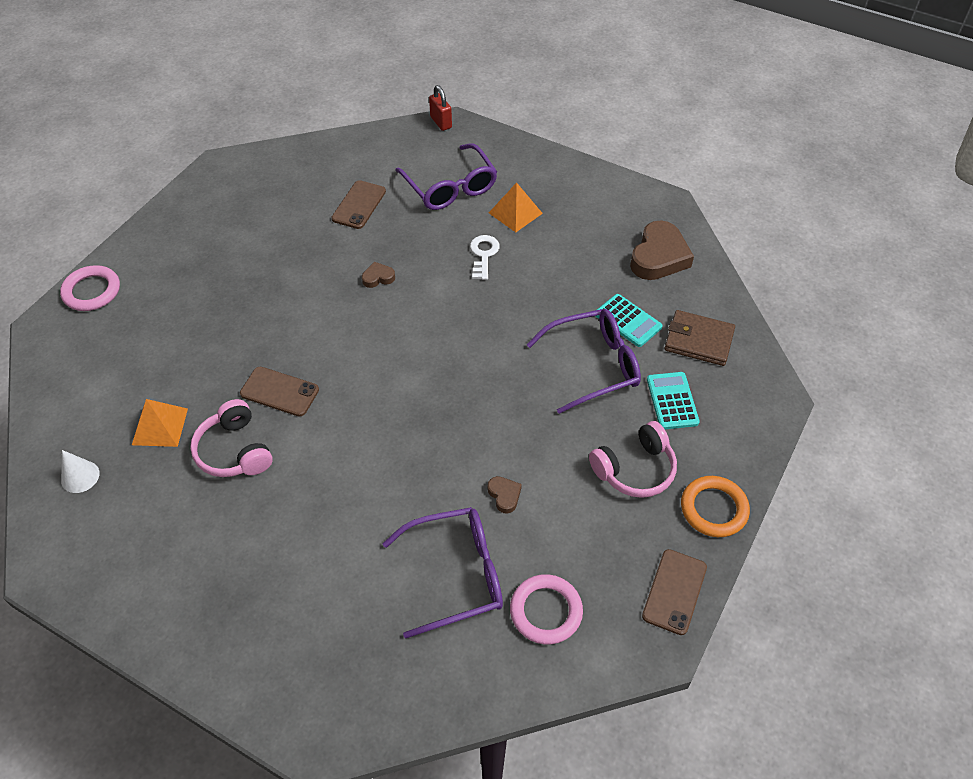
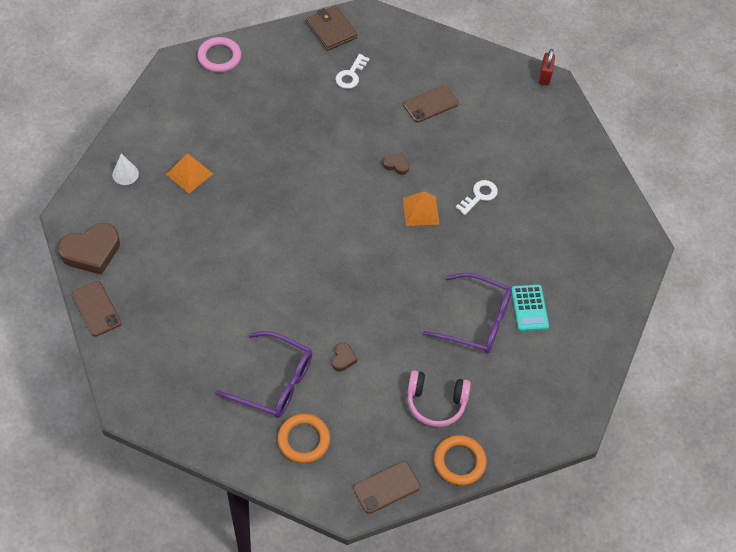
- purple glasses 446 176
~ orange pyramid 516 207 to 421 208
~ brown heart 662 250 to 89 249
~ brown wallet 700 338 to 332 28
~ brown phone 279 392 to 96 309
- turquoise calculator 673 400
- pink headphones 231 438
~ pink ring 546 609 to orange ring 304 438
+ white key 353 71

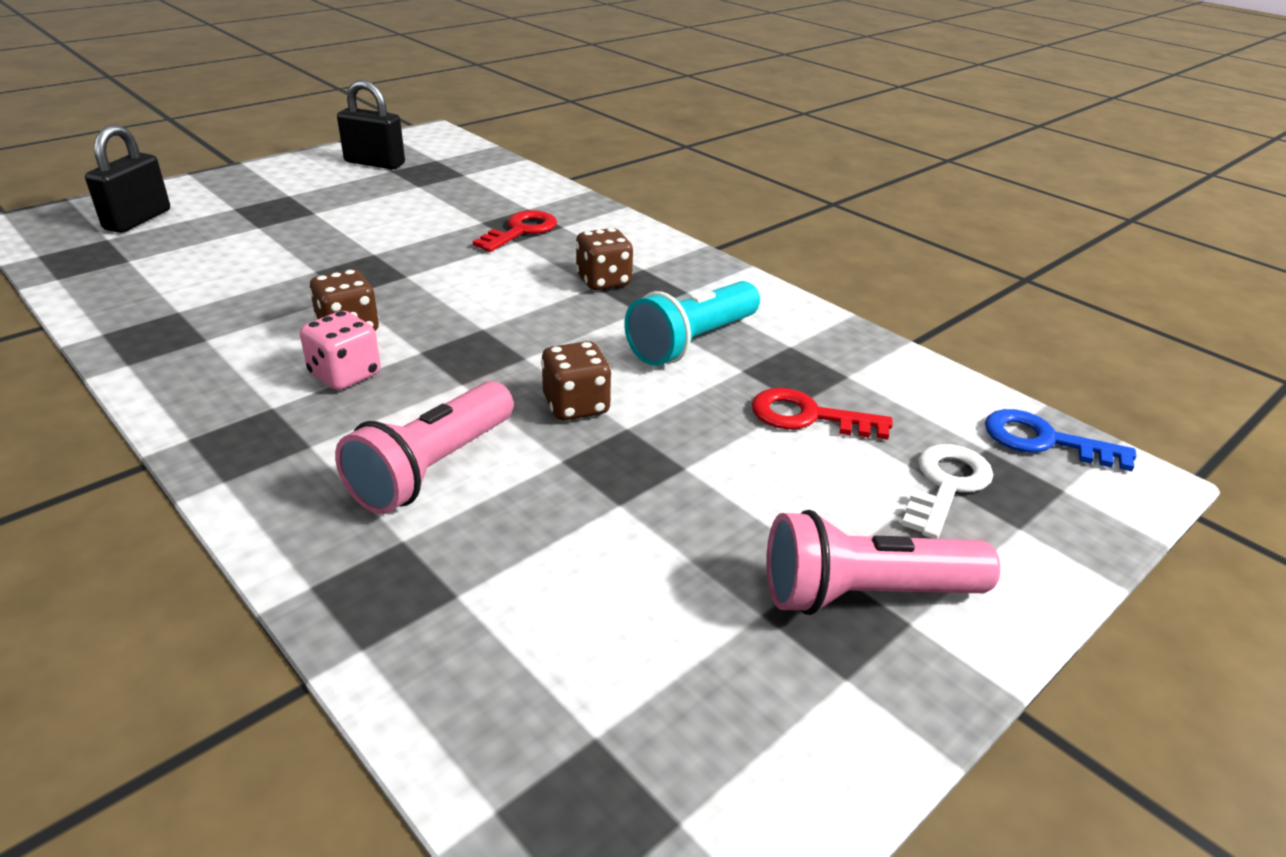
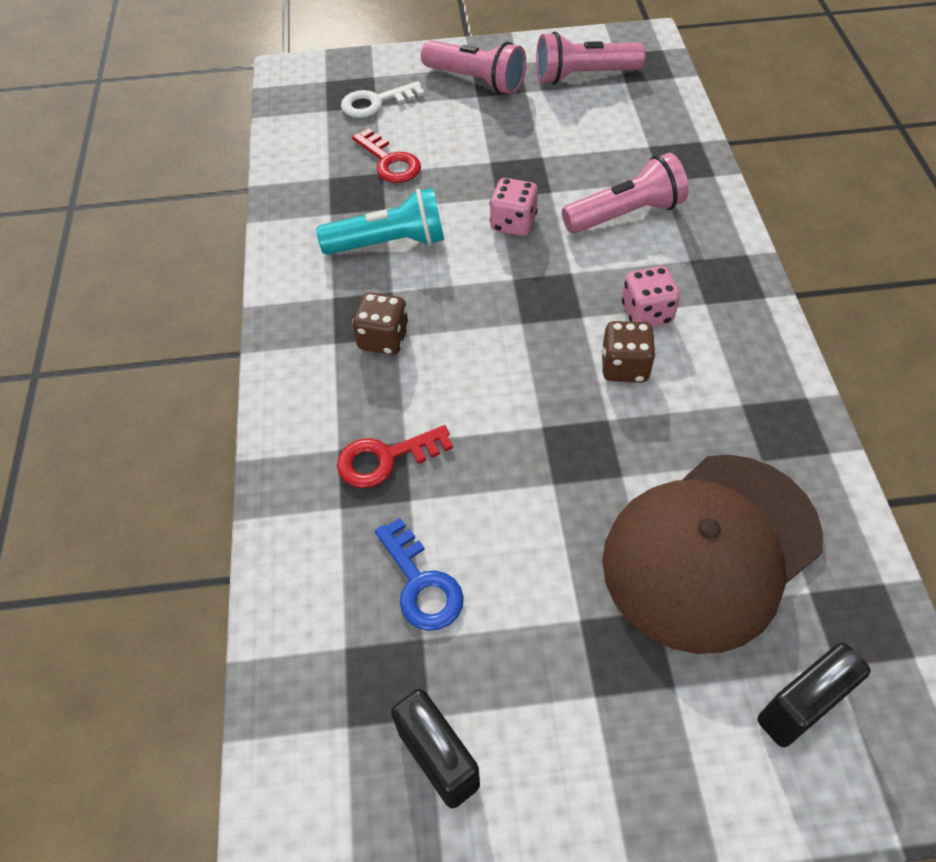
~ brown dice 576 381 to pink dice 513 207
~ blue key 1061 440 to 419 574
+ pink flashlight 590 57
+ brown cap 712 554

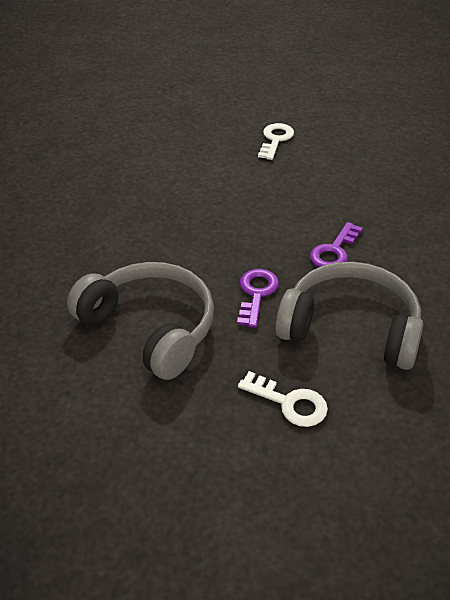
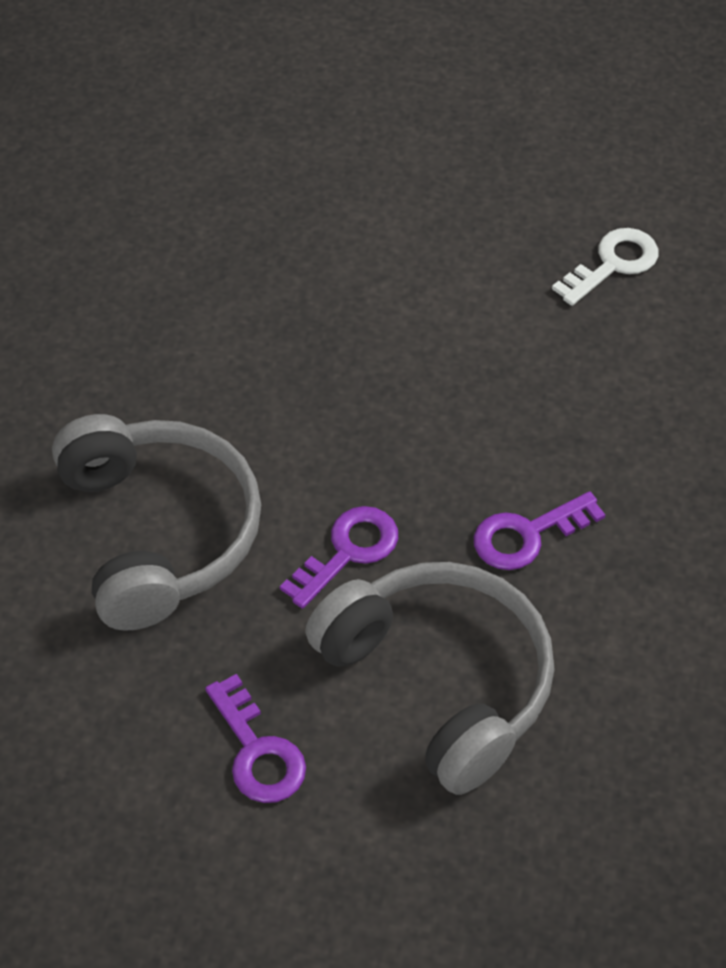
~ white key 283 399 to purple key 255 738

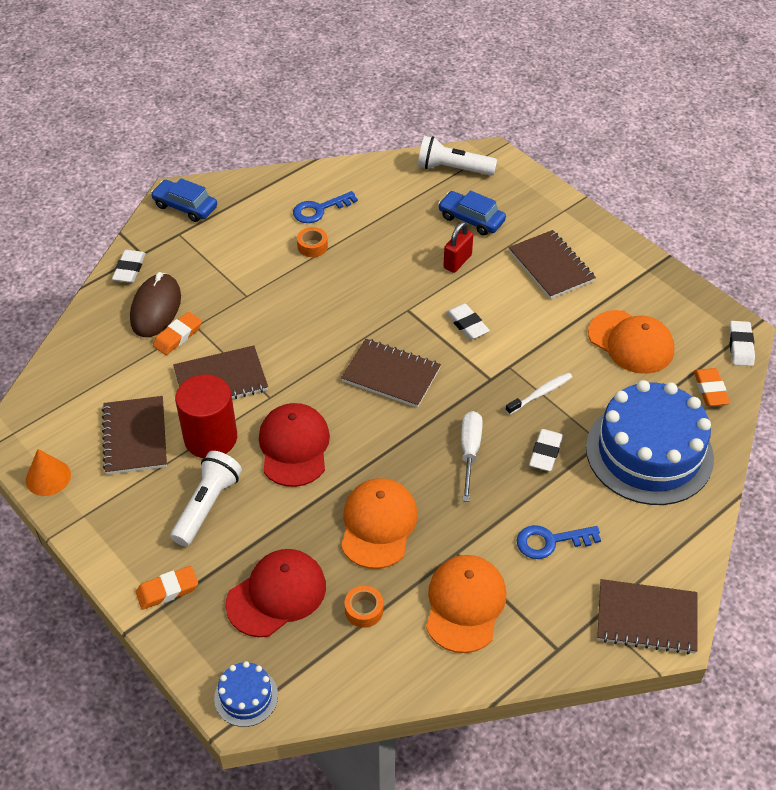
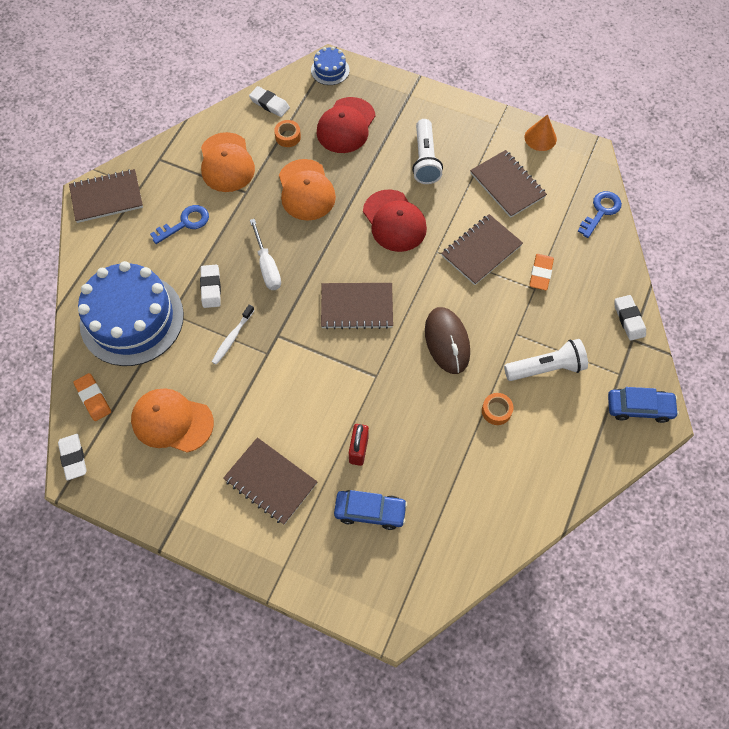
~ white flashlight 457 156 to 546 360
~ blue key 325 207 to 599 214
~ brown mouse 155 304 to 447 340
~ white eraser 468 321 to 269 101
- red cylinder 206 416
- orange eraser 167 588

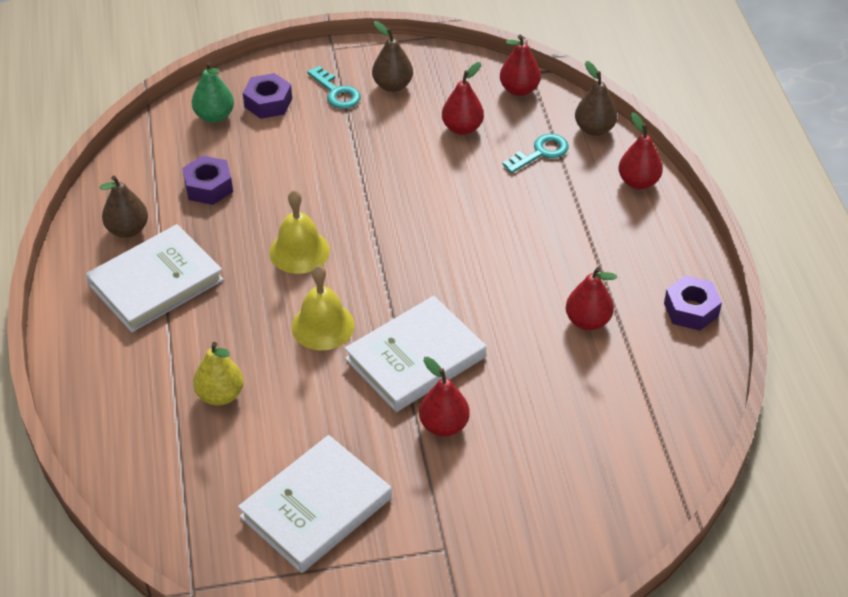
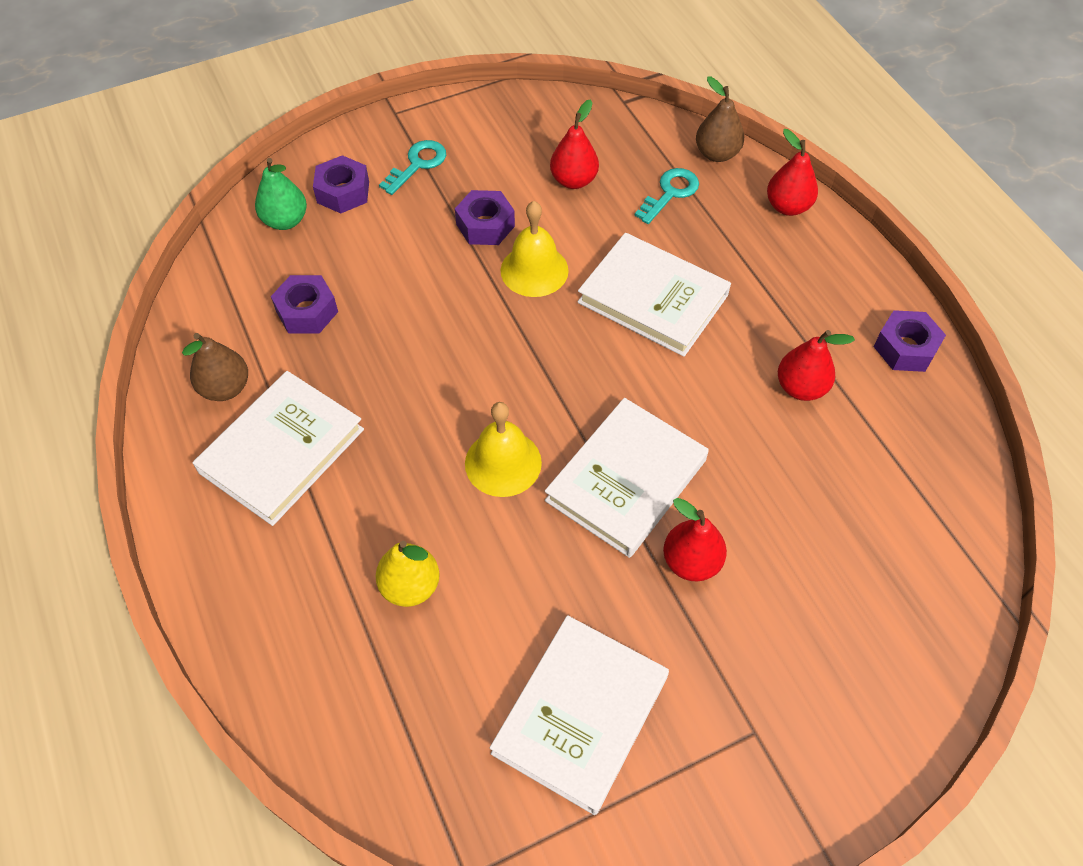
- brown pear 392 56
- red pear 520 65
~ turquoise key 334 87 = 412 167 90 degrees counterclockwise
~ yellow bell 299 232 to 535 249
+ purple nut 485 217
+ white book 654 295

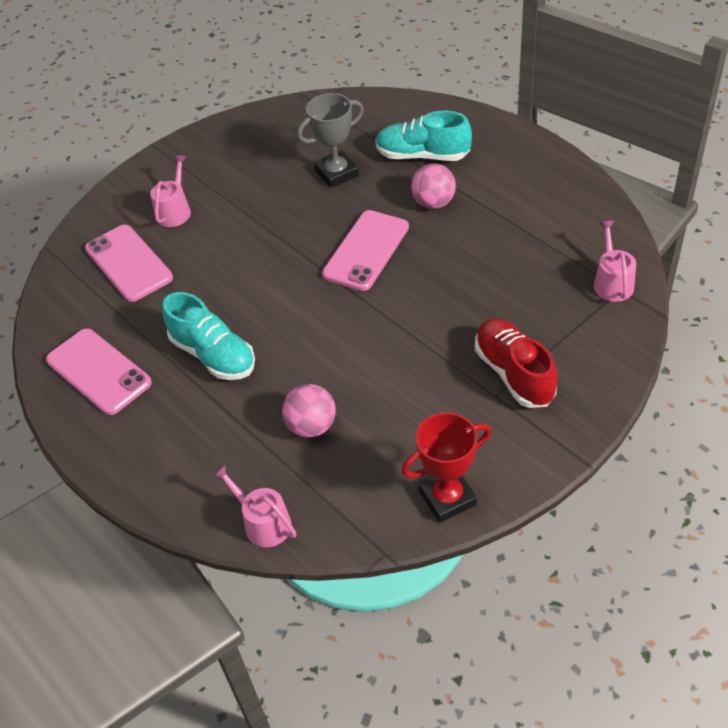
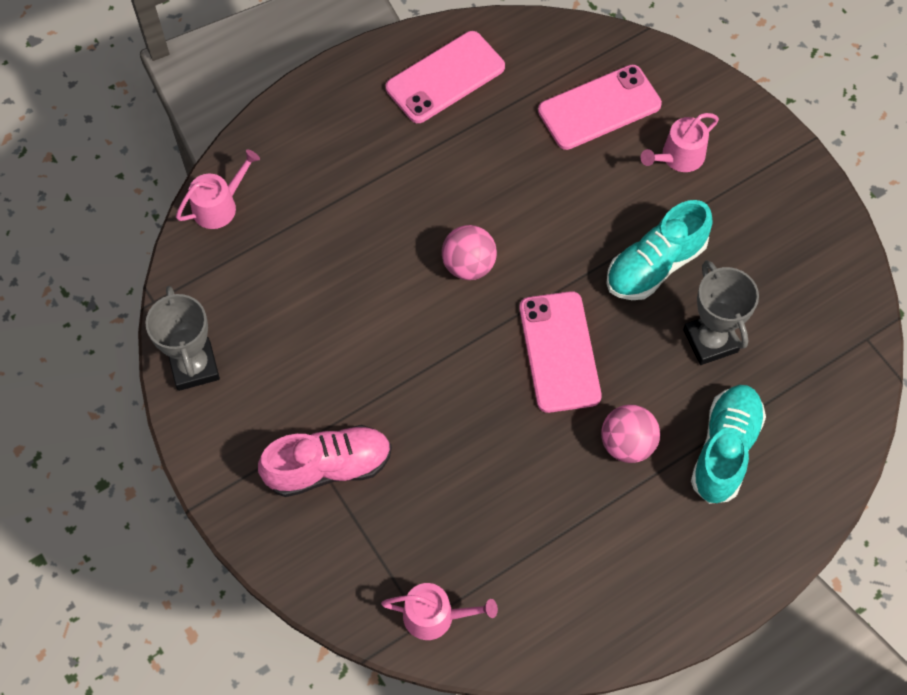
~ pink watering can 170 191 = 680 142 120 degrees clockwise
~ pink phone 365 250 = 560 352 45 degrees clockwise
~ turquoise shoe 208 336 to 659 250
~ red shoe 516 363 to pink shoe 325 461
~ pink ball 309 411 to 469 252
~ red trophy 446 467 to grey trophy 182 338

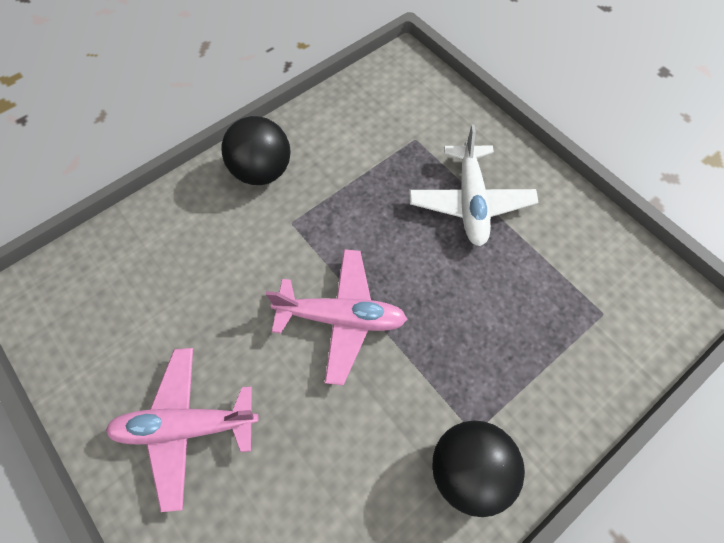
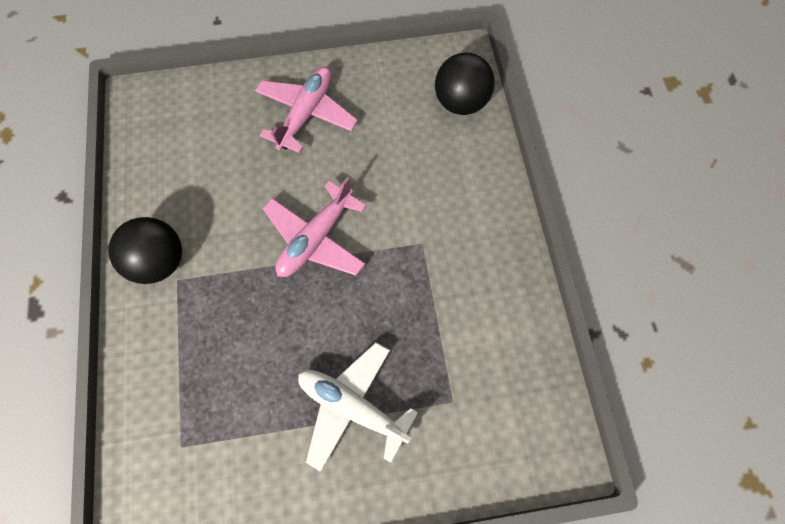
~ black ball 255 150 to 465 83

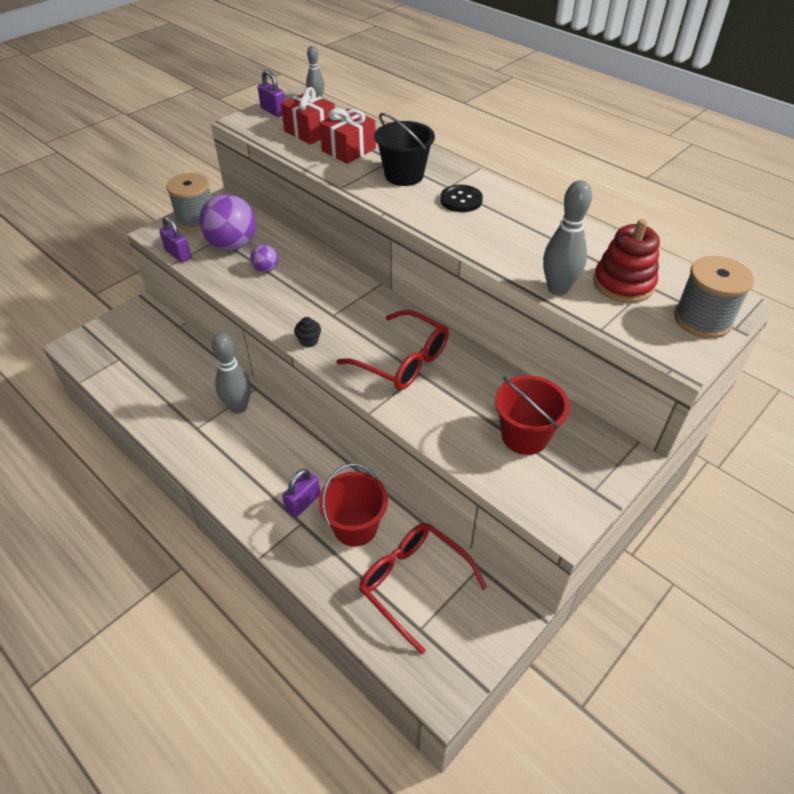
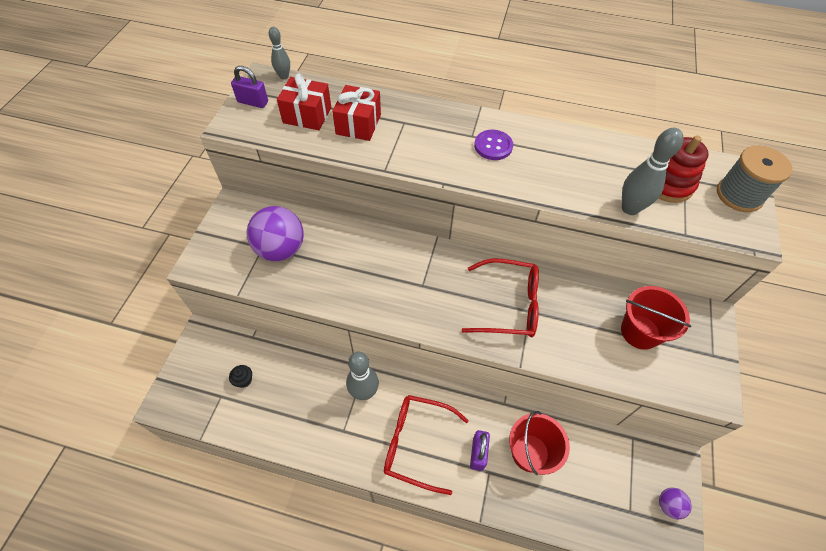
- black bucket 404 149
- grey spool 188 202
~ black button 461 198 to purple button 493 145
- purple padlock 175 239
~ purple ball 264 258 to 675 503
~ black cupcake 307 332 to 240 376
~ red glasses 423 588 to 426 445

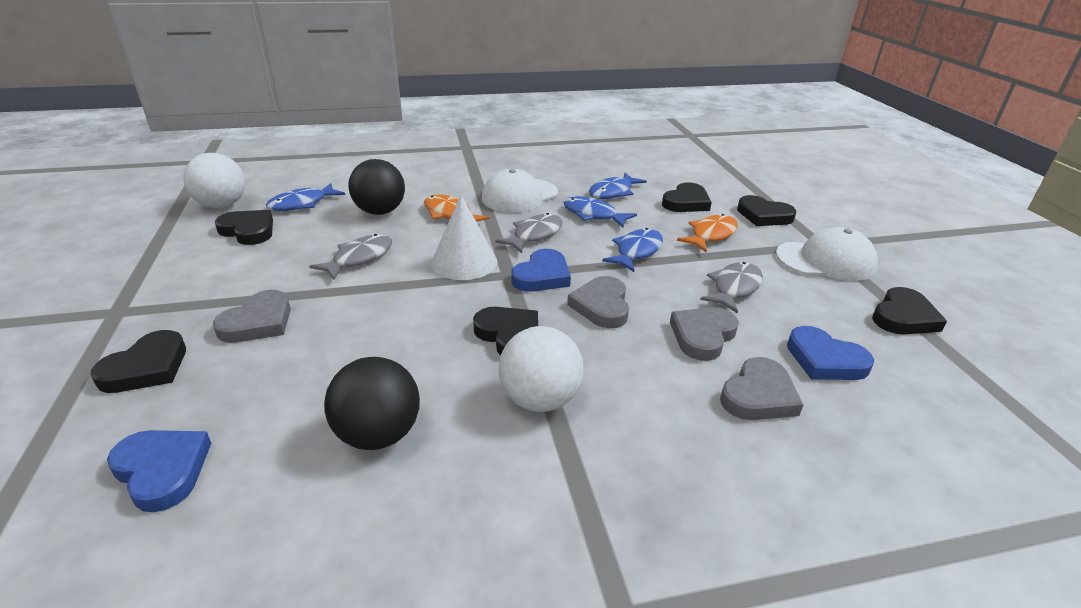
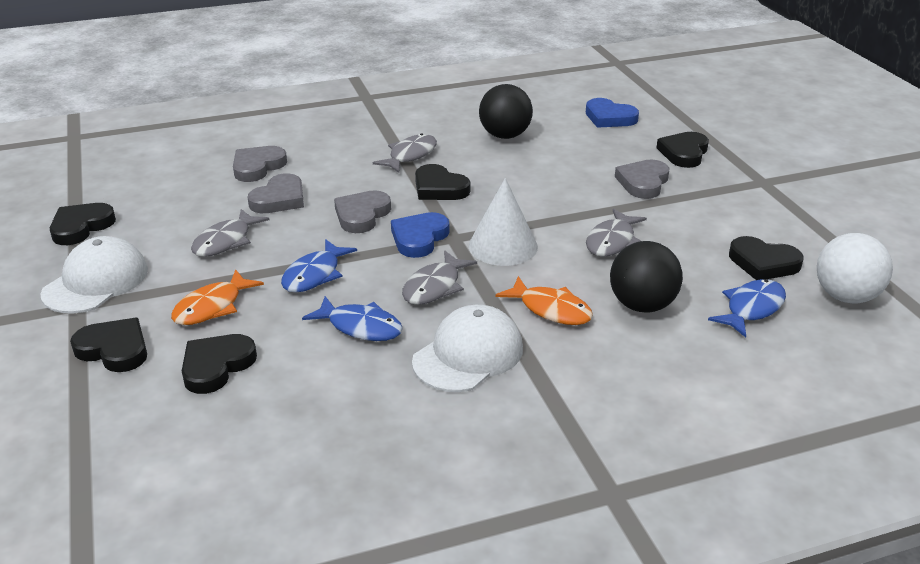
- blue fish 618 186
~ white cap 827 254 = 94 275 120 degrees clockwise
~ grey heart 598 302 = 362 211 150 degrees counterclockwise
~ white ball 541 369 to grey fish 405 153
- blue heart 830 353

